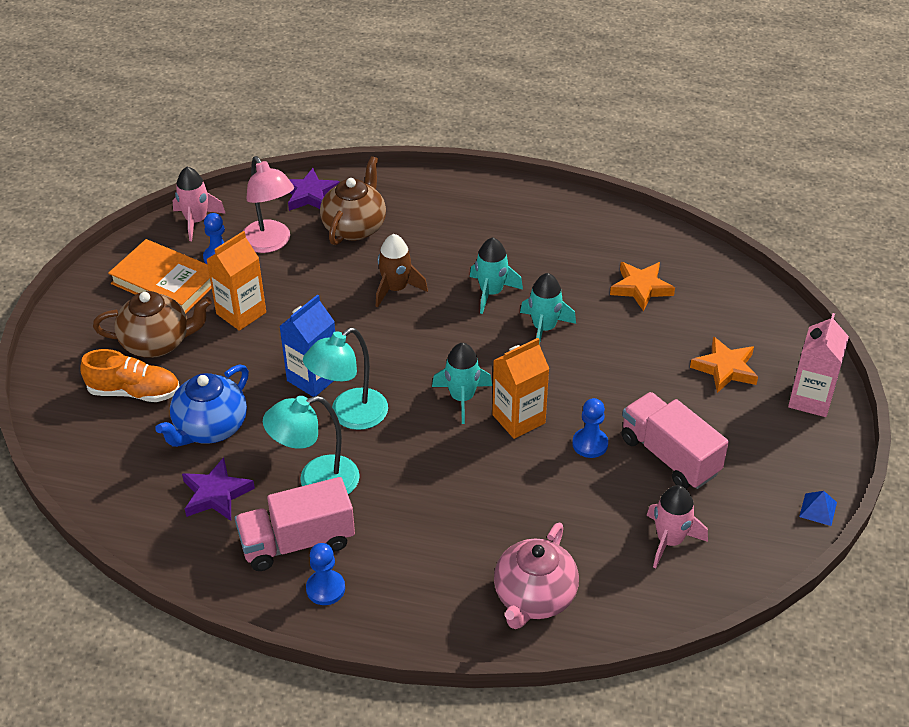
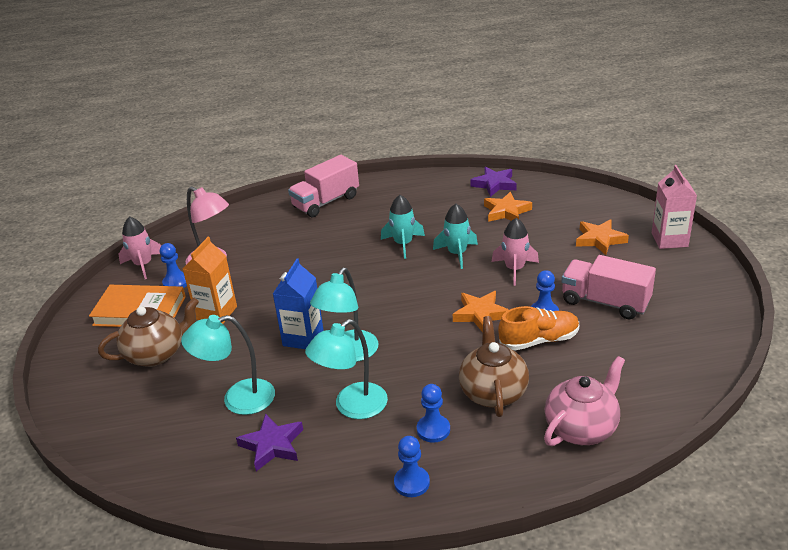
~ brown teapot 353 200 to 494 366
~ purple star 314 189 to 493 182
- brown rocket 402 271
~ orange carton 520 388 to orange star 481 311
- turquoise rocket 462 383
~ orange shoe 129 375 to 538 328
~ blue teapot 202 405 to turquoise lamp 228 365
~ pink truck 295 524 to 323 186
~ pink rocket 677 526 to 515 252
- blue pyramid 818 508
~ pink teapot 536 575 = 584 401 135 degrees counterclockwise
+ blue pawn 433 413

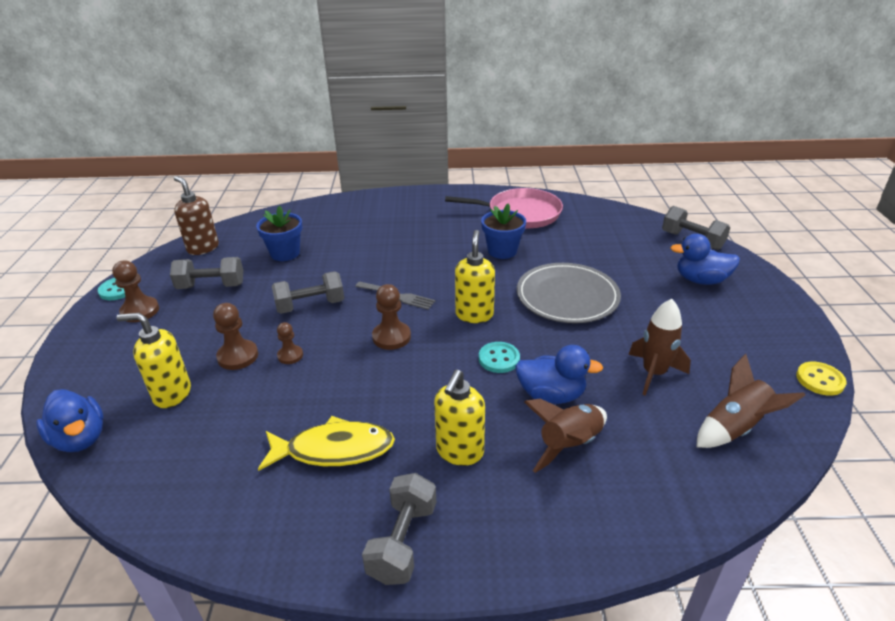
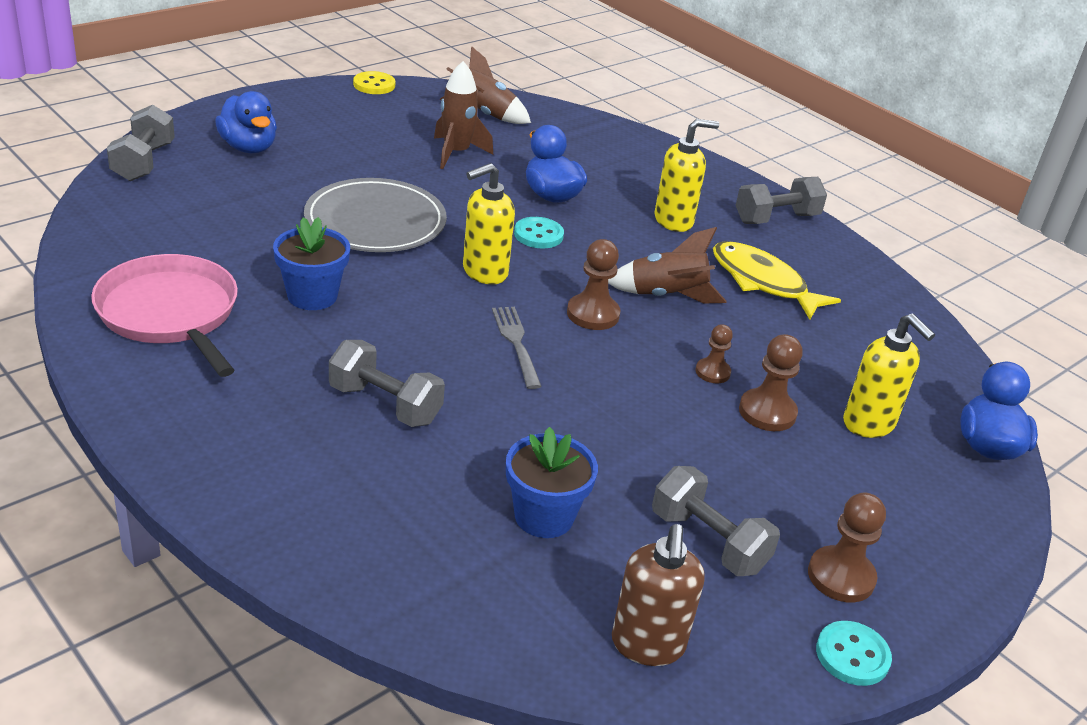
~ grey dumbbell 308 292 to 387 383
~ brown rocket 565 435 to 667 265

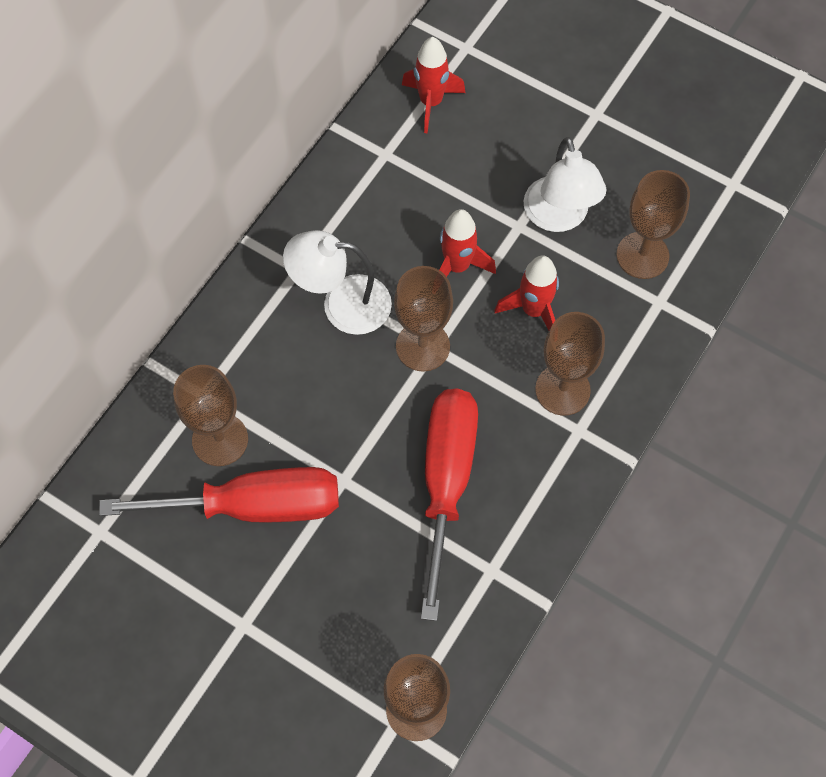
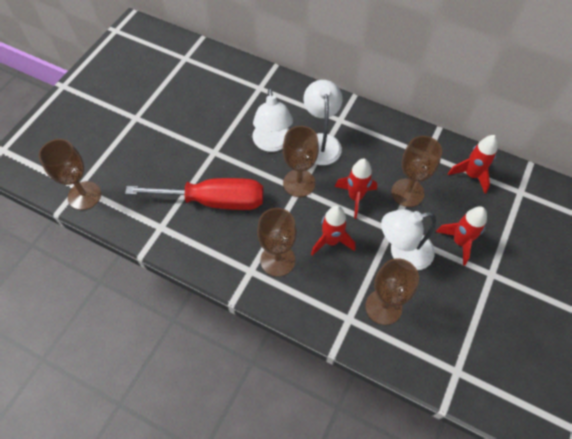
~ brown goblet 210 415 to 416 171
- red screwdriver 219 495
+ white lamp 272 120
+ red rocket 461 235

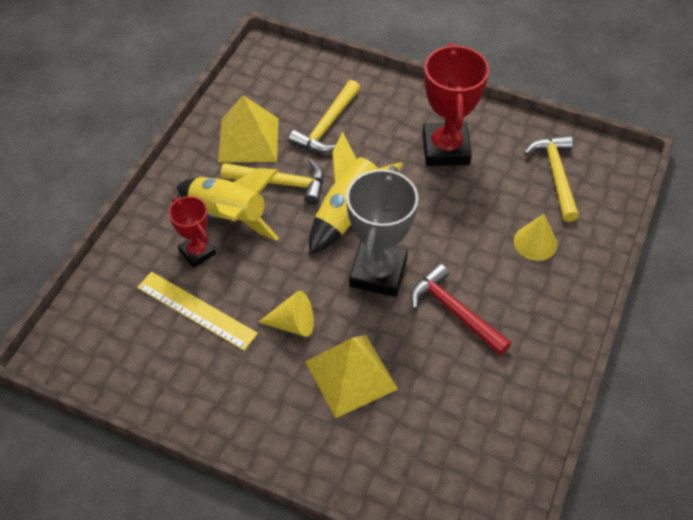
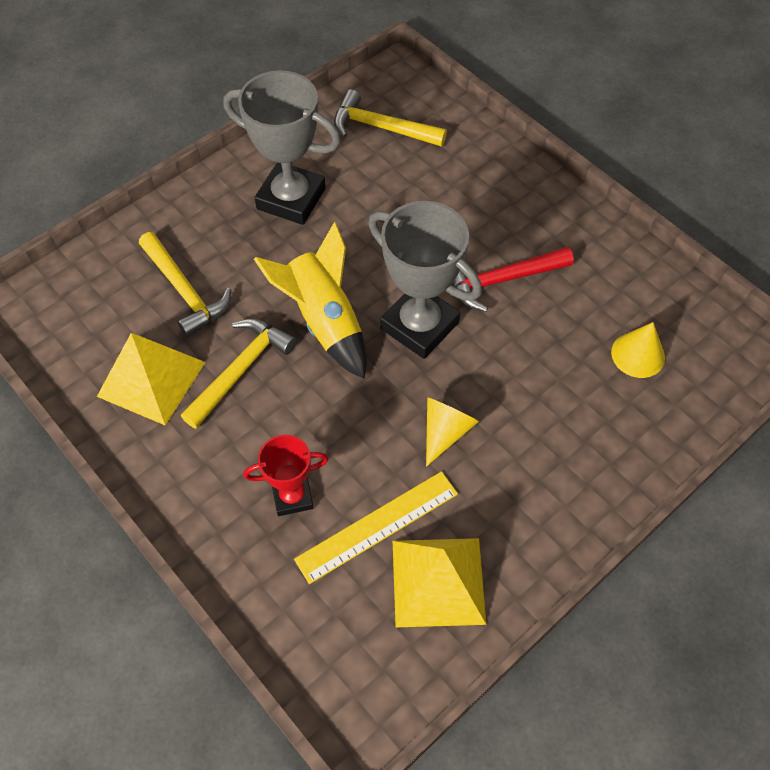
~ red trophy 455 104 to grey trophy 282 147
- yellow rocket 227 204
~ yellow cone 535 237 to 638 350
~ yellow pyramid 351 376 to 439 582

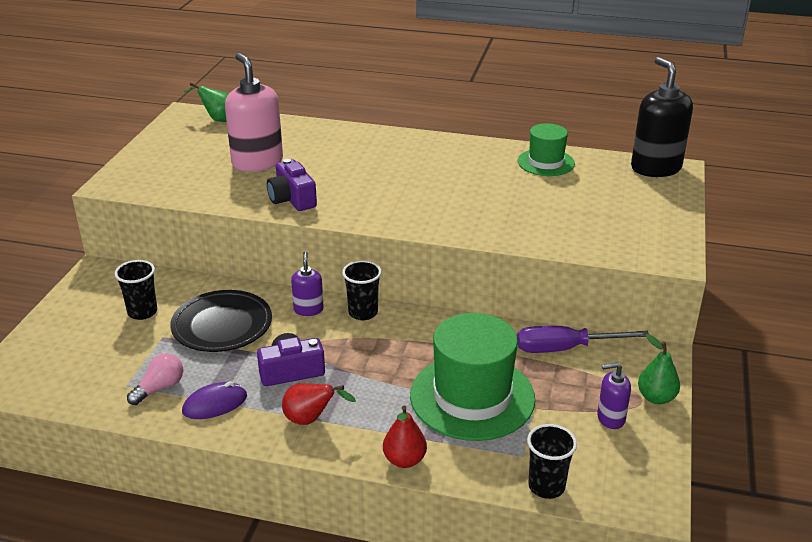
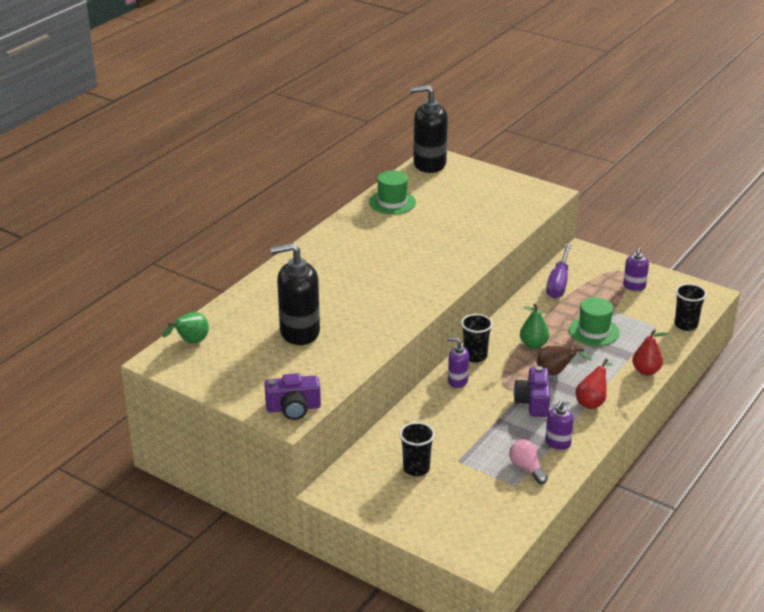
~ pink soap dispenser 254 112 to black soap dispenser 295 294
~ purple camera 292 185 to 292 396
- black plate 221 321
~ green hat 472 377 = 594 321 x0.57
~ green pear 659 369 to 534 326
~ purple mouse 214 400 to purple soap dispenser 559 425
+ brown pear 564 360

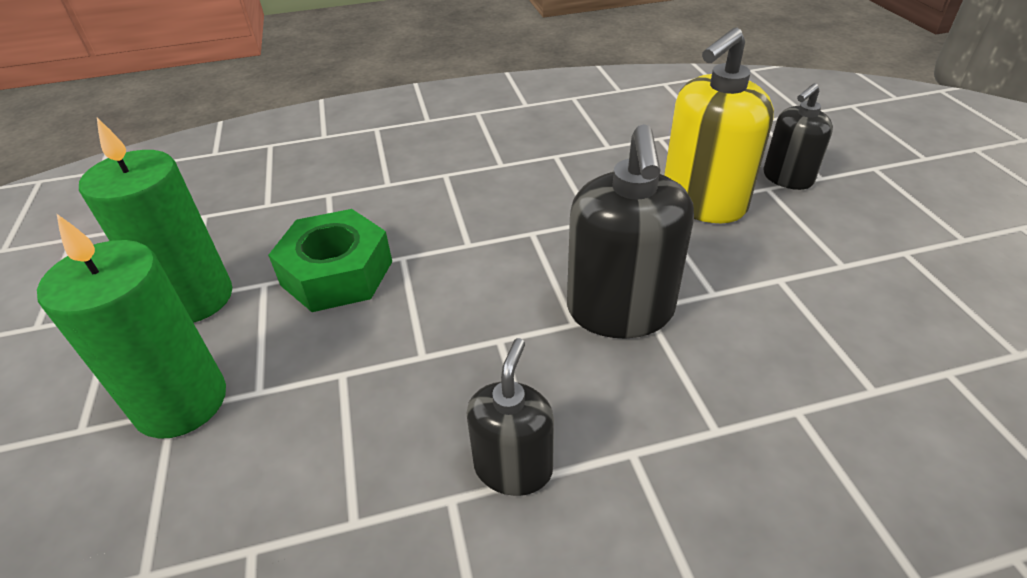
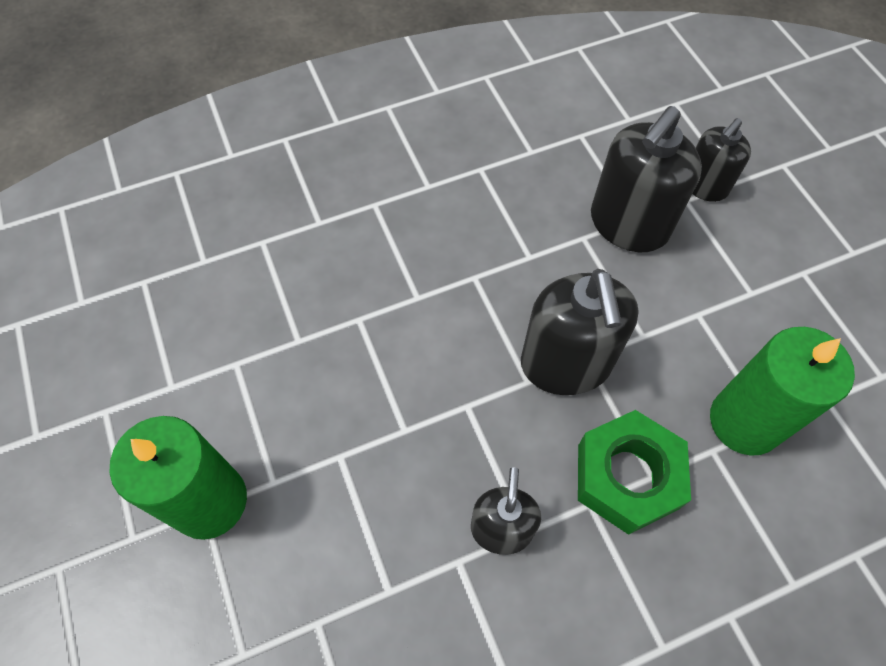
~ yellow soap dispenser 719 125 to black soap dispenser 646 179
~ green candle 155 220 to 782 391
~ green nut 330 260 to 634 472

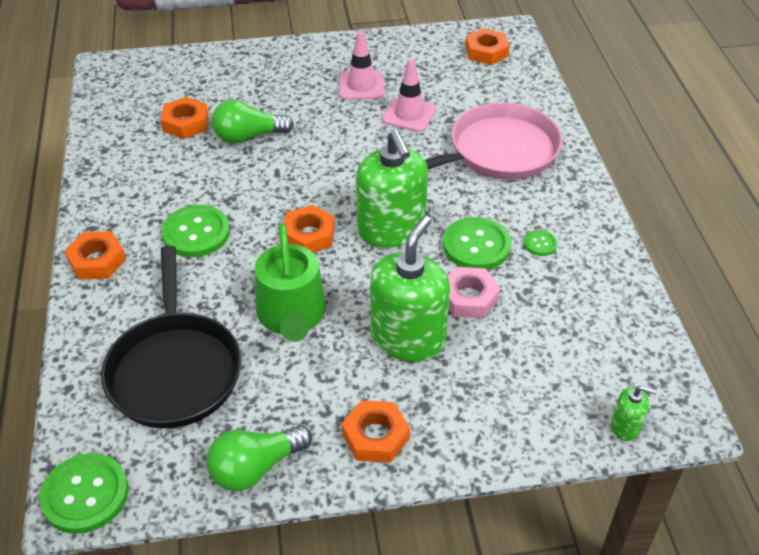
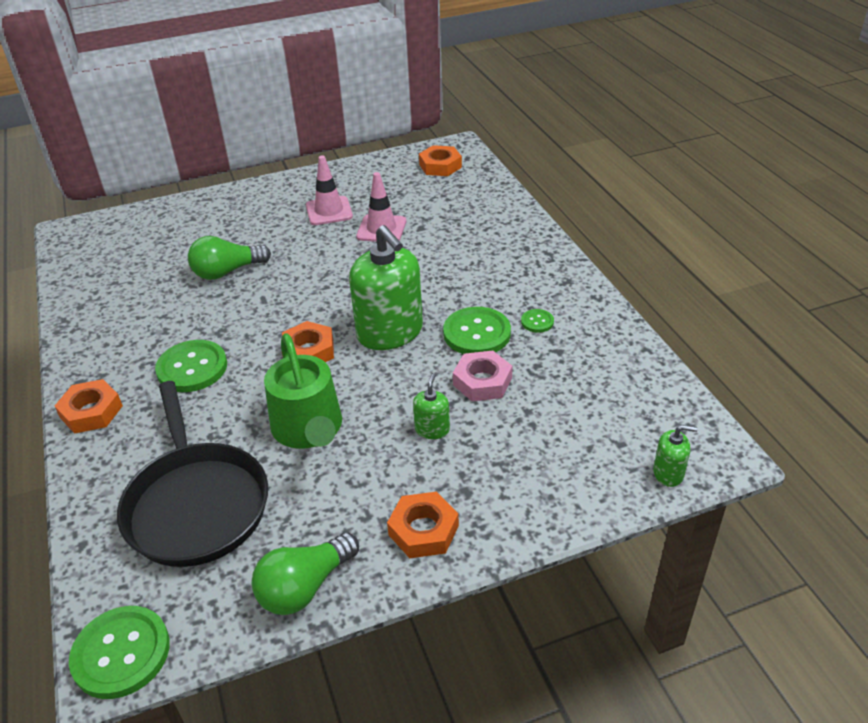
- orange nut 185 118
- pink pan 493 141
~ green soap dispenser 410 289 = 431 406 x0.45

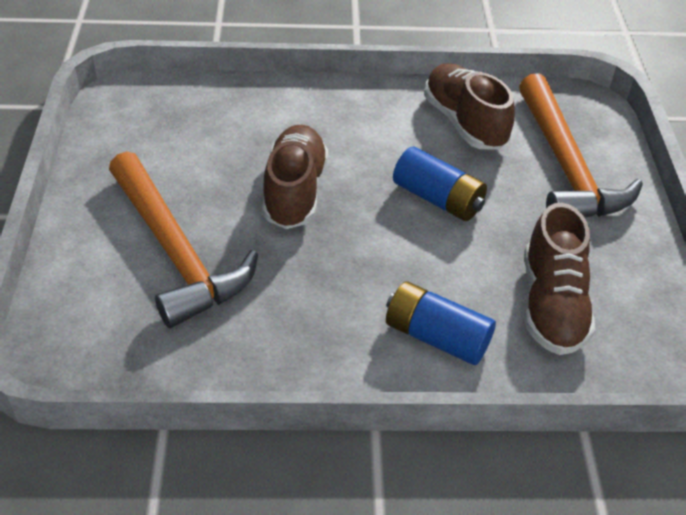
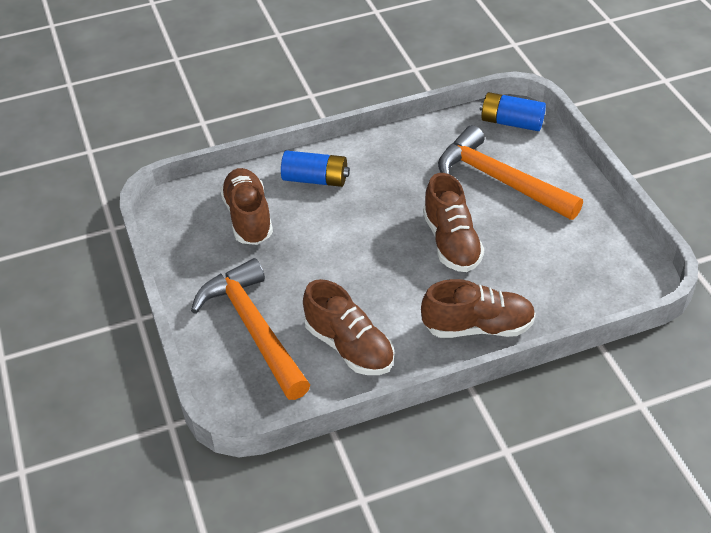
~ blue battery 440 184 to 513 111
+ brown shoe 478 308

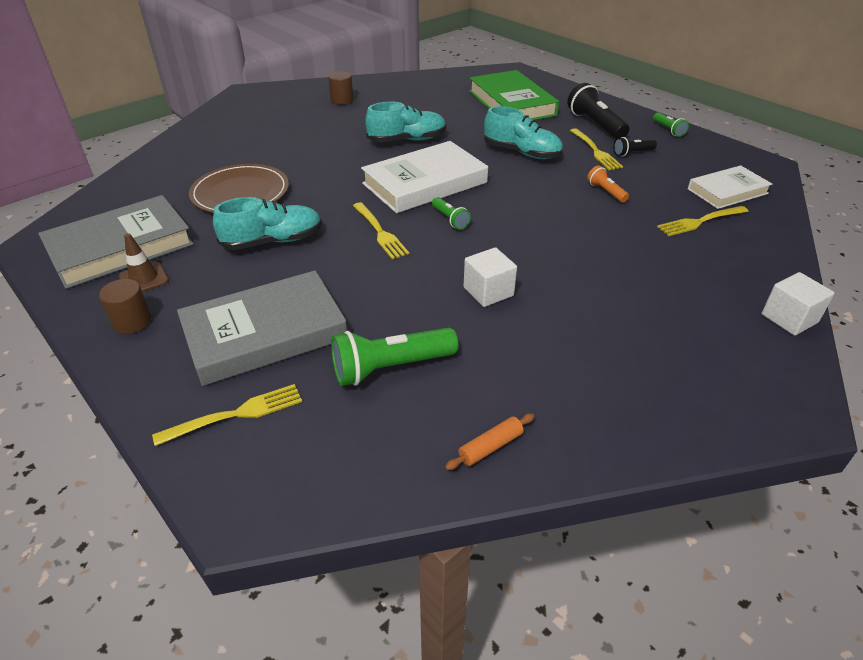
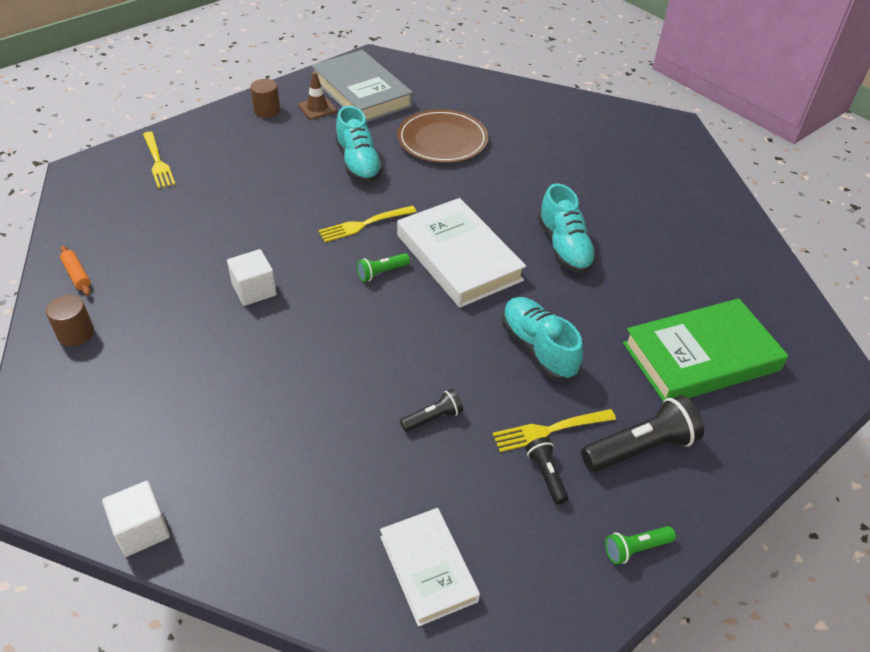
~ brown cylinder 340 88 to 70 320
~ turquoise shoe 523 132 = 542 339 120 degrees clockwise
~ orange flashlight 608 184 to black flashlight 431 410
- yellow fork 703 221
- grey book 262 328
- green flashlight 394 356

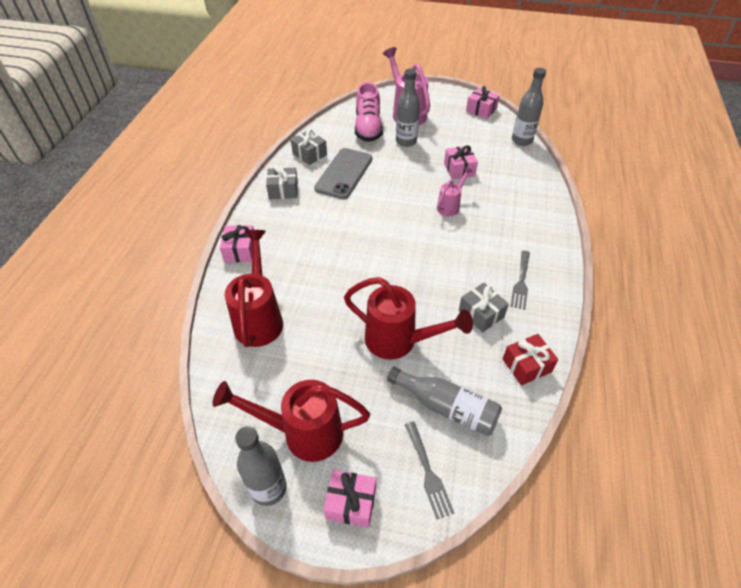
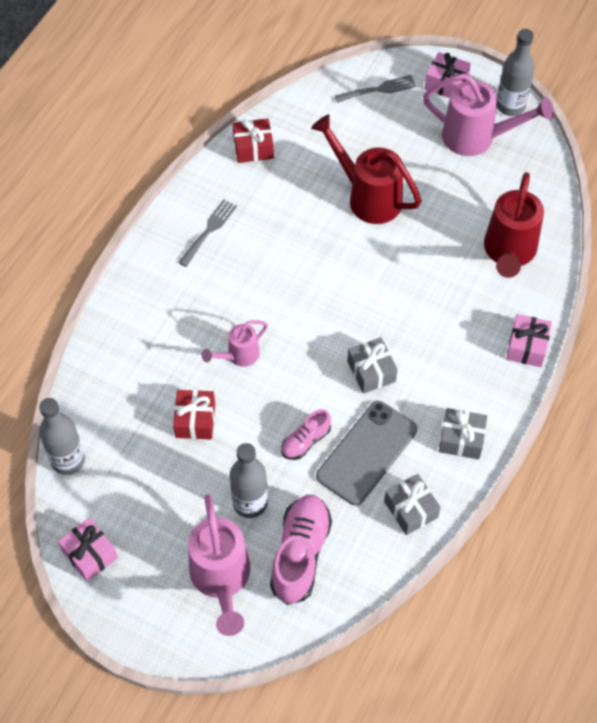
~ pink gift 461 162 to red gift 194 415
~ grey gift 484 307 to 372 365
- grey bottle 444 401
~ red watering can 291 421 to pink watering can 488 114
~ grey fork 429 470 = 375 89 75 degrees clockwise
+ pink shoe 306 434

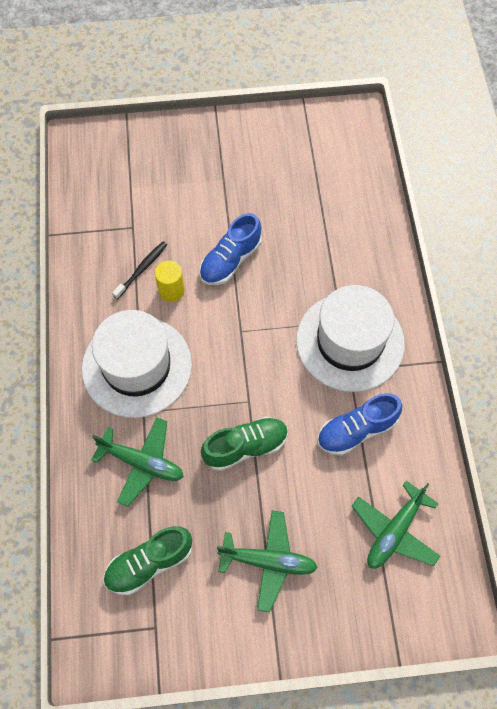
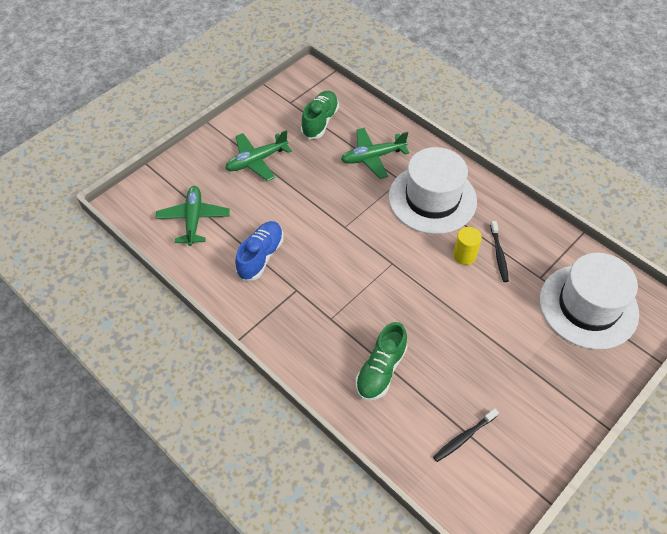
- blue shoe 231 249
~ white hat 350 338 to 589 301
~ green shoe 244 444 to 382 361
+ black toothbrush 466 435

